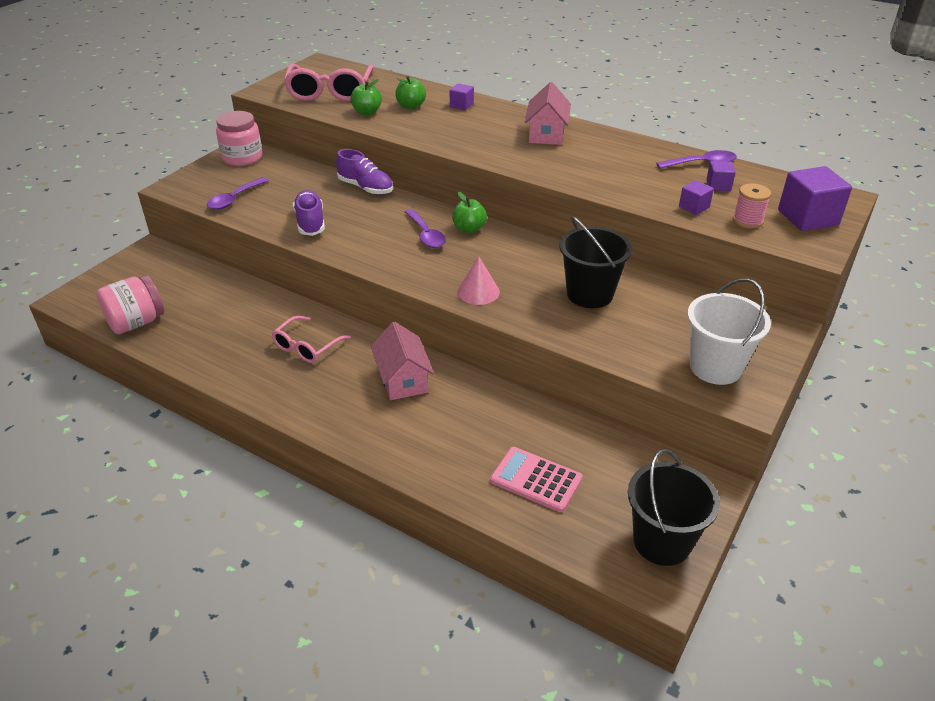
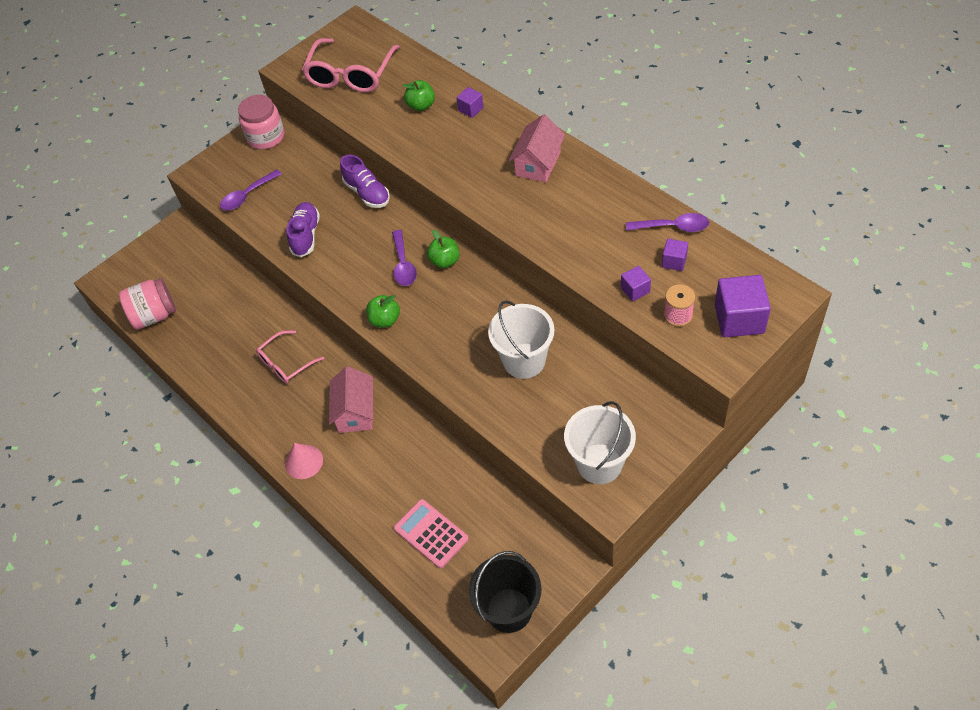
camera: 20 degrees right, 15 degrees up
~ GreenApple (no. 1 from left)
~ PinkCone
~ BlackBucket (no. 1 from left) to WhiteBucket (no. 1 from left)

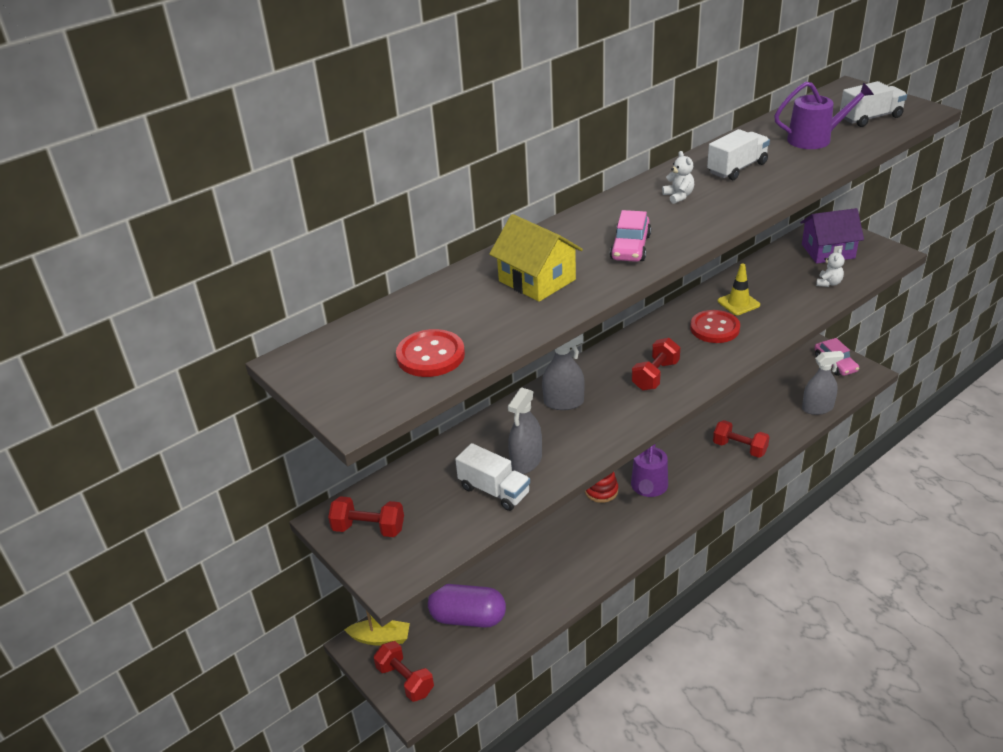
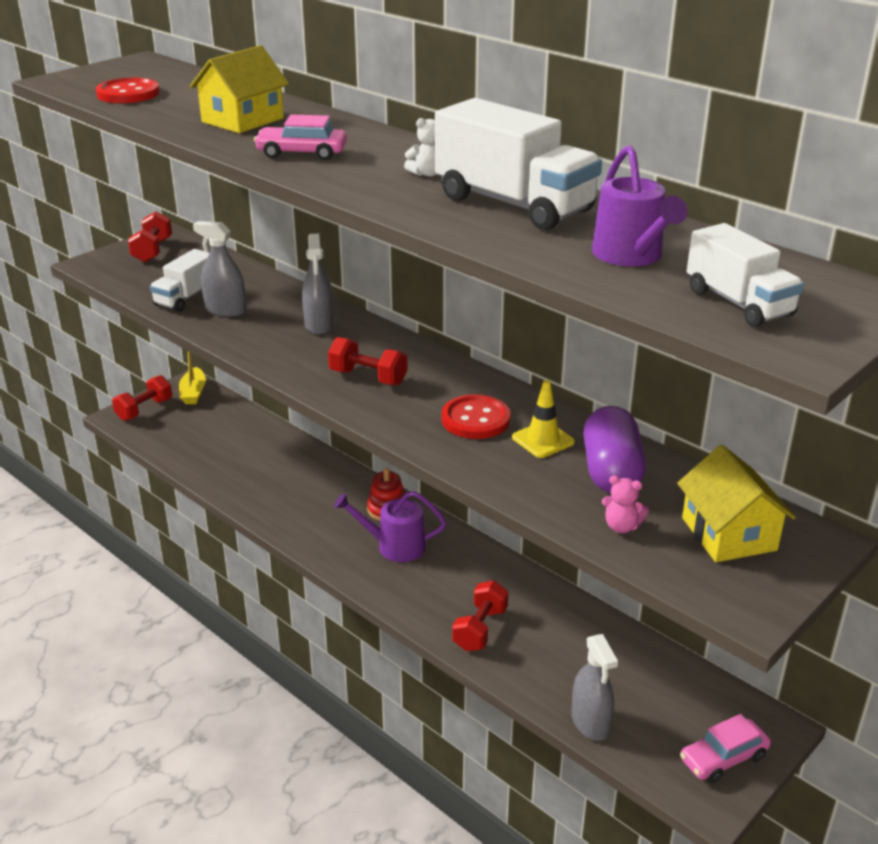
camera: 80 degrees right, 5 degrees down
~ PurpleCapsule
~ PurpleHouse to YellowHouse (no. 2 from left)
~ WhiteTeddyBear (no. 2 from left) to PinkTeddyBear
~ WhiteTruck (no. 2 from left) x1.67

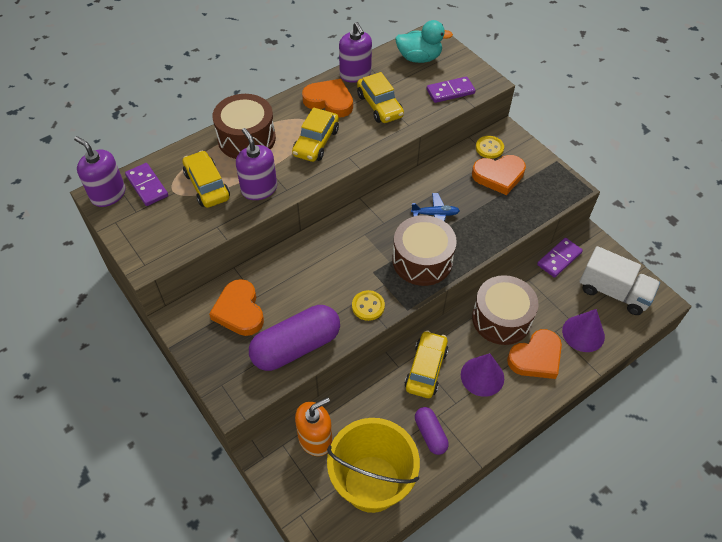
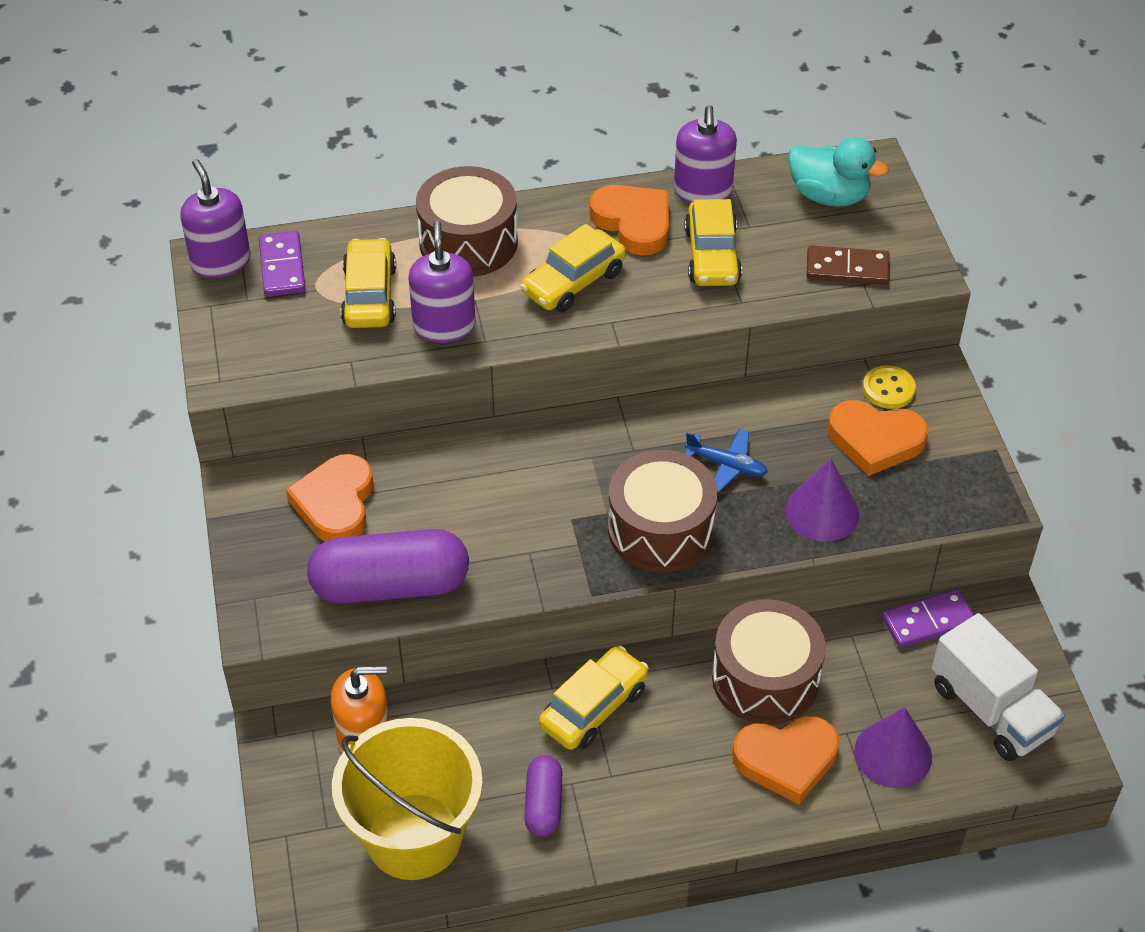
camera: 25 degrees right, 5 degrees down
- YellowButton (no. 1 from left)
~ PurpleCone (no. 1 from left)
~ PurpleDomino (no. 2 from left) to BrownDomino

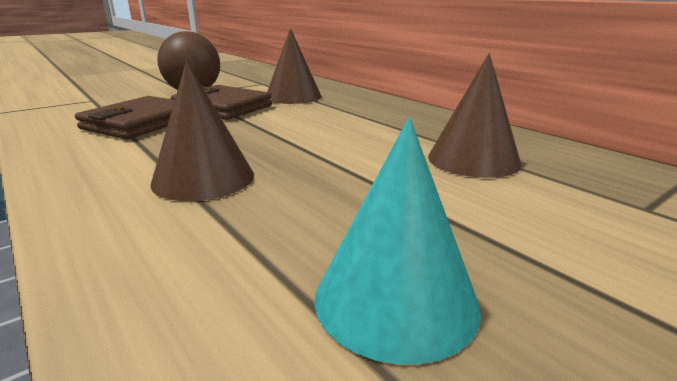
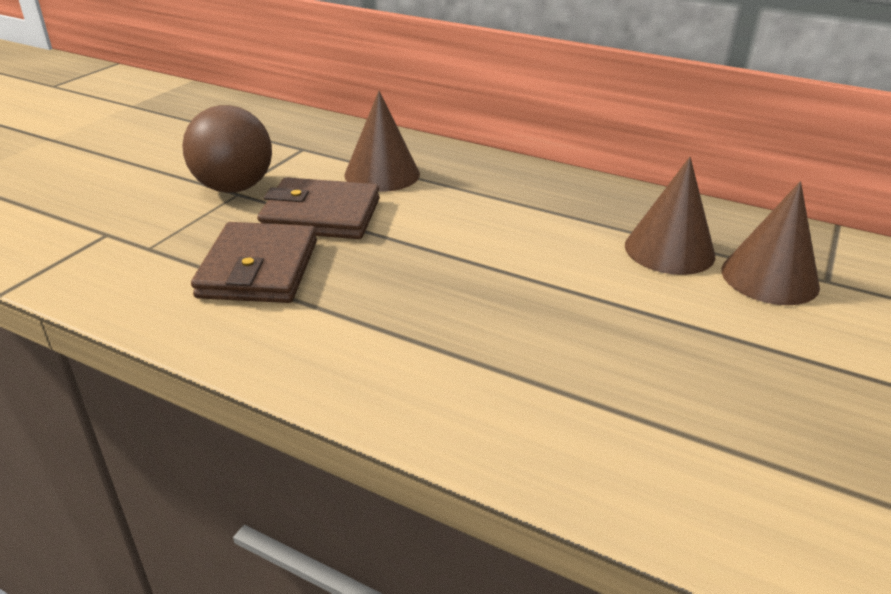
camera: 25 degrees left, 10 degrees up
- TurquoiseCone
~ BrownCone (no. 1 from left in the first image) to BrownCone (no. 3 from left)

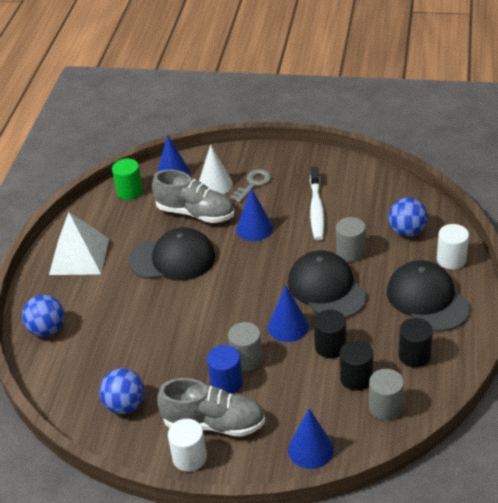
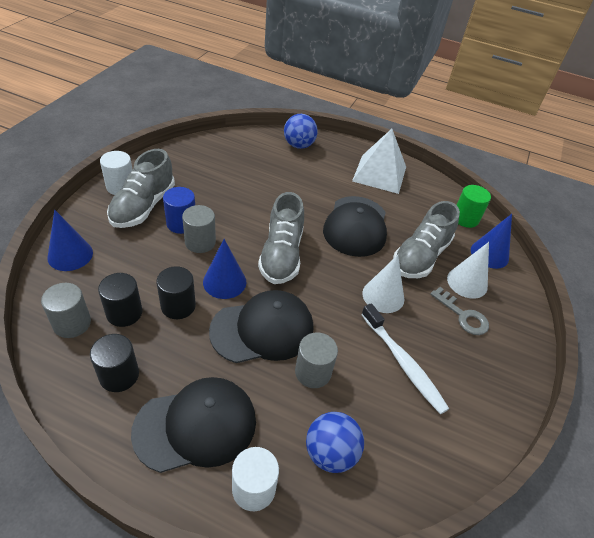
camera: 95 degrees right, 5 degrees up
- BlueBall (no. 2 from left)
+ GreyShoe (no. 2 from left)
~ BlueCone (no. 2 from left) to WhiteCone (no. 1 from left)
~ WhiteToothbrush 135 degrees counterclockwise

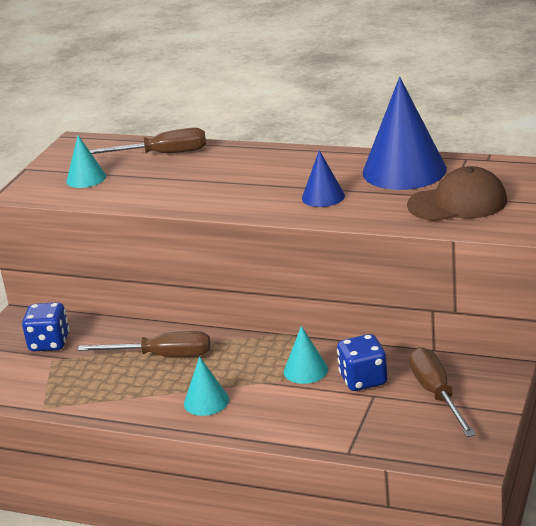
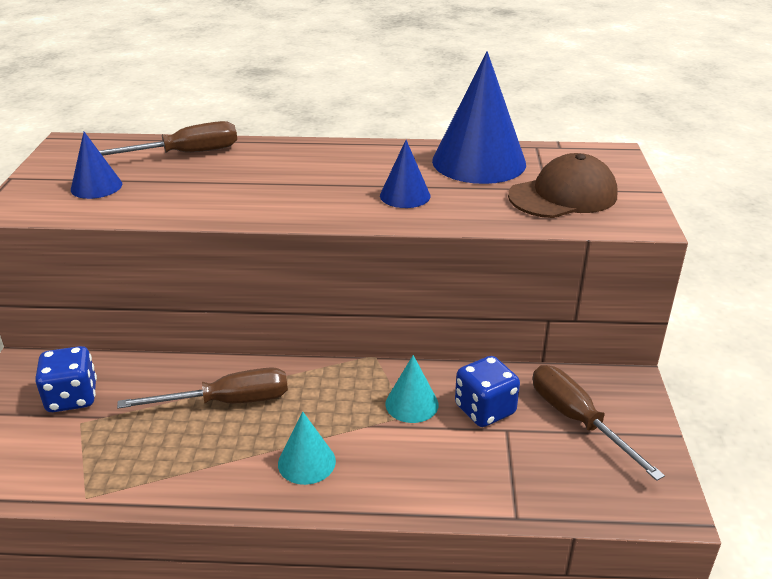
camera: 20 degrees left, 5 degrees up
~ TurquoiseCone (no. 1 from left) to BlueCone (no. 1 from left)

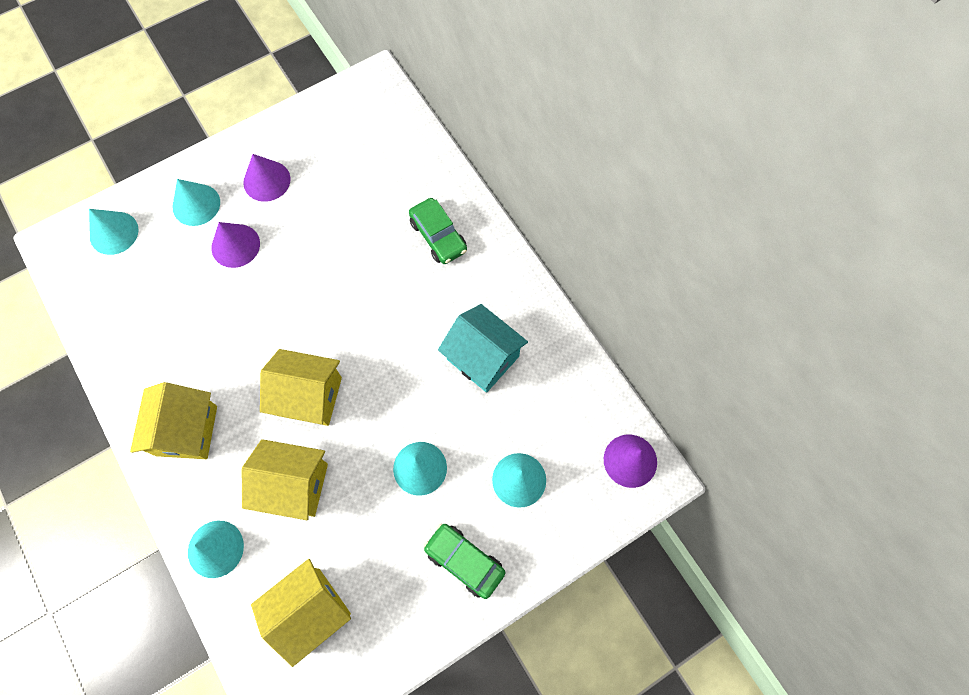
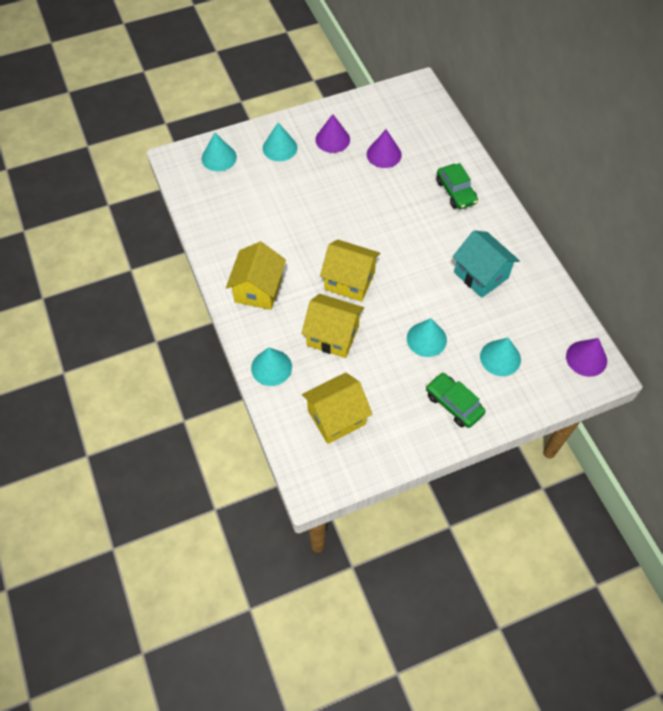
camera: 10 degrees right, 10 degrees down
~ PurpleCone (no. 1 from left in the first image) to PurpleCone (no. 2 from left)

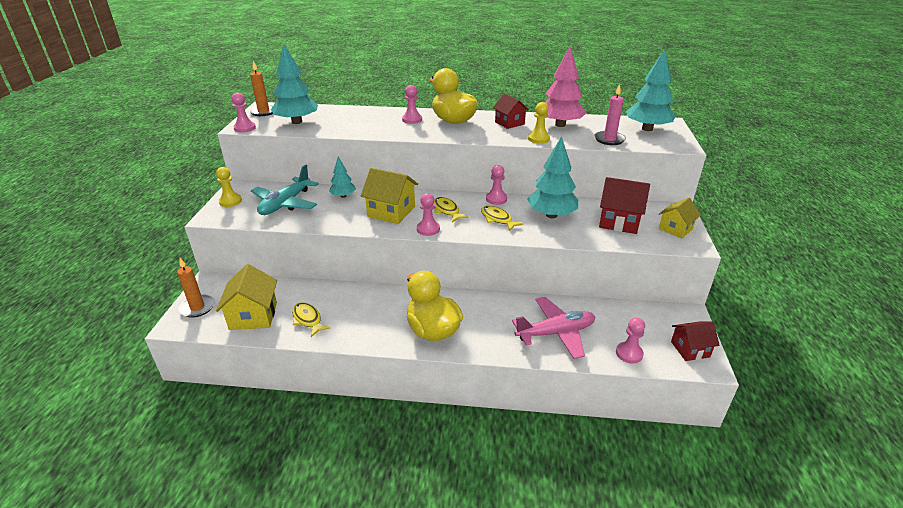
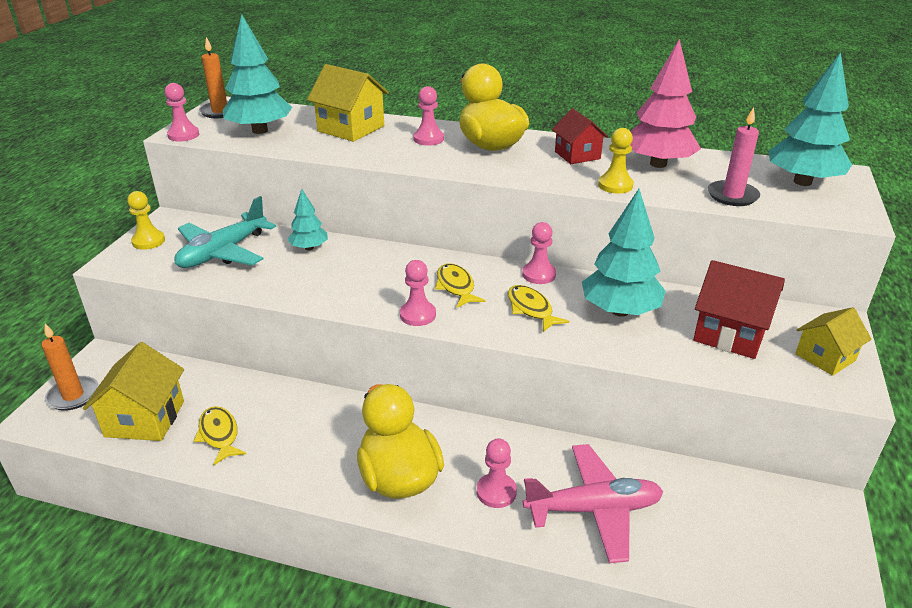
camera: 10 degrees right, 0 degrees up
- RedHouse (no. 3 from left)
~ YellowHouse (no. 2 from left)
~ PinkPawn (no. 5 from left in the first image) to PinkPawn (no. 4 from left)

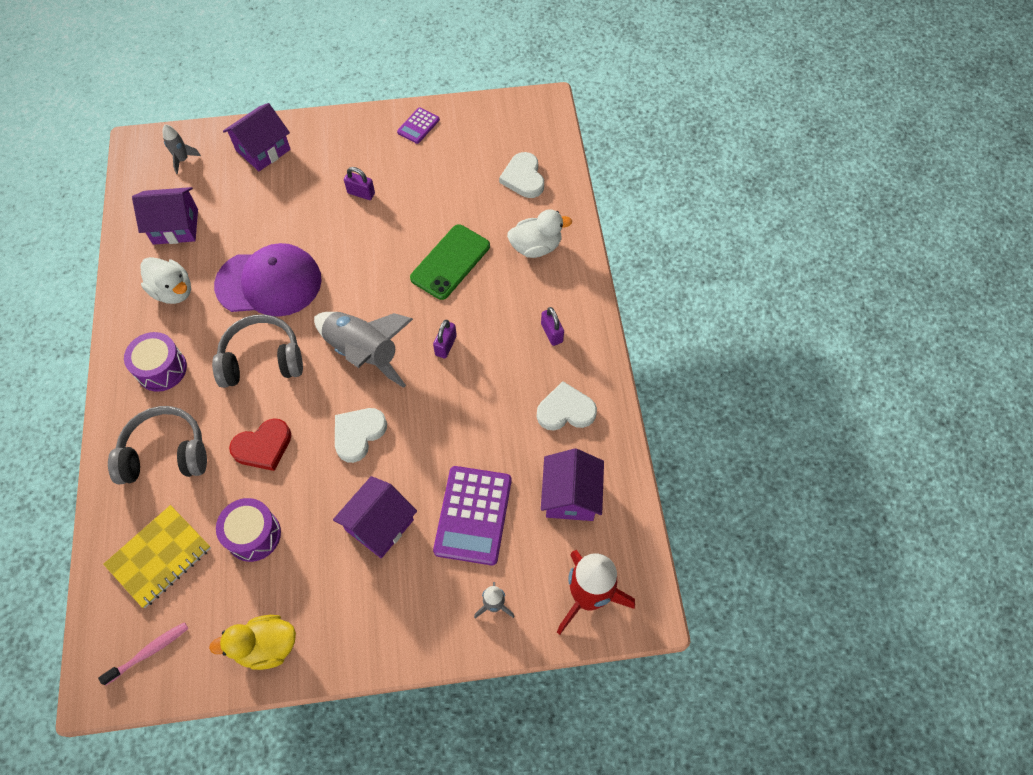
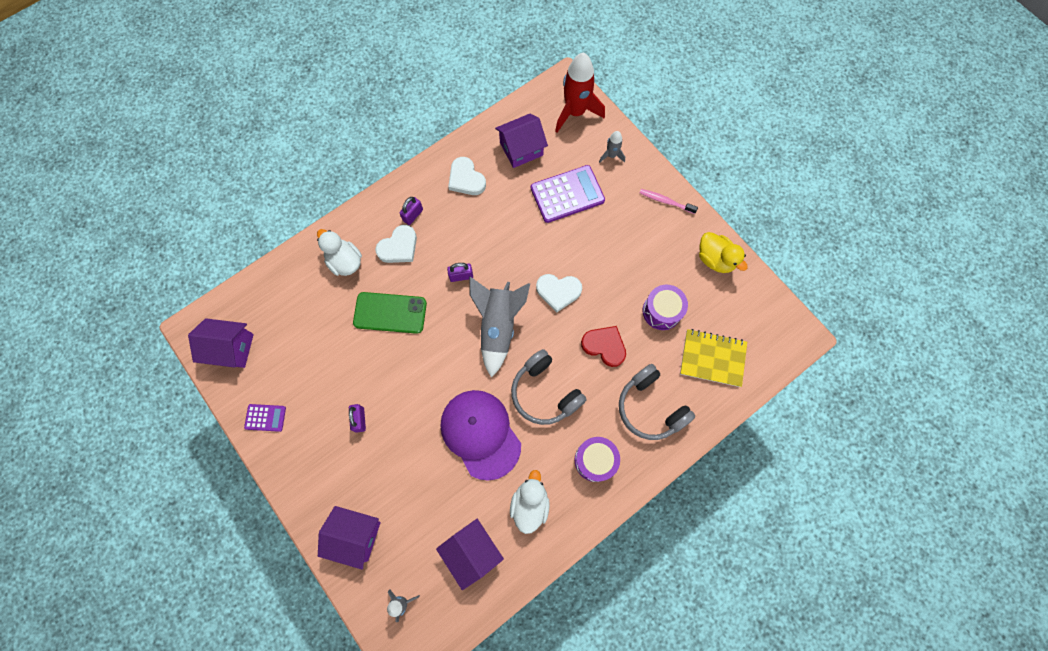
camera: 120 degrees left, 10 degrees up
~ PinkToothbrush
~ PurpleHouse (no. 3 from left in the first image) to PurpleHouse (no. 1 from left)
~ WhiteHeart (no. 2 from left in the first image) to WhiteHeart (no. 1 from left)

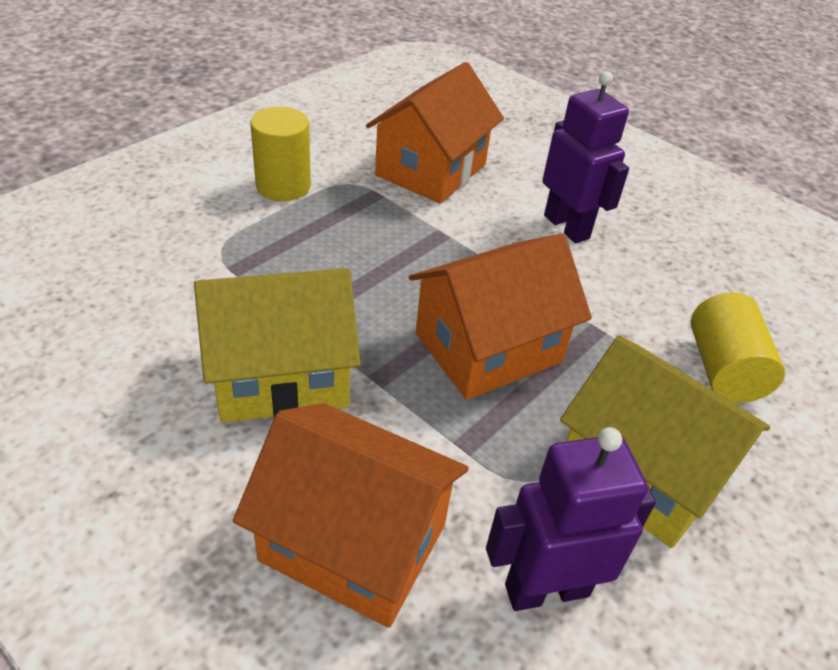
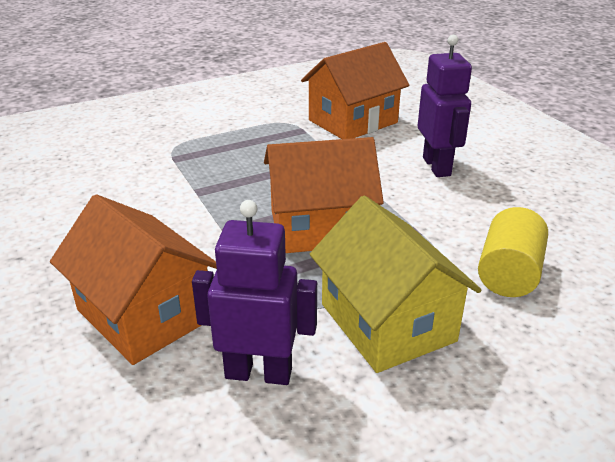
camera: 25 degrees right, 10 degrees down
- YellowHouse (no. 1 from left)
- YellowCylinder (no. 1 from left)

